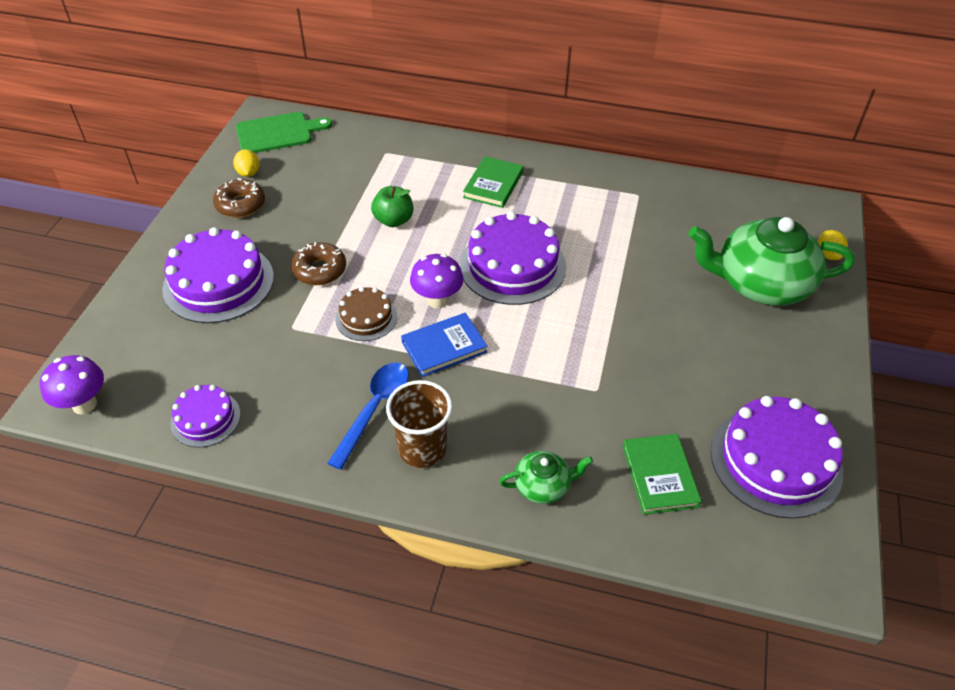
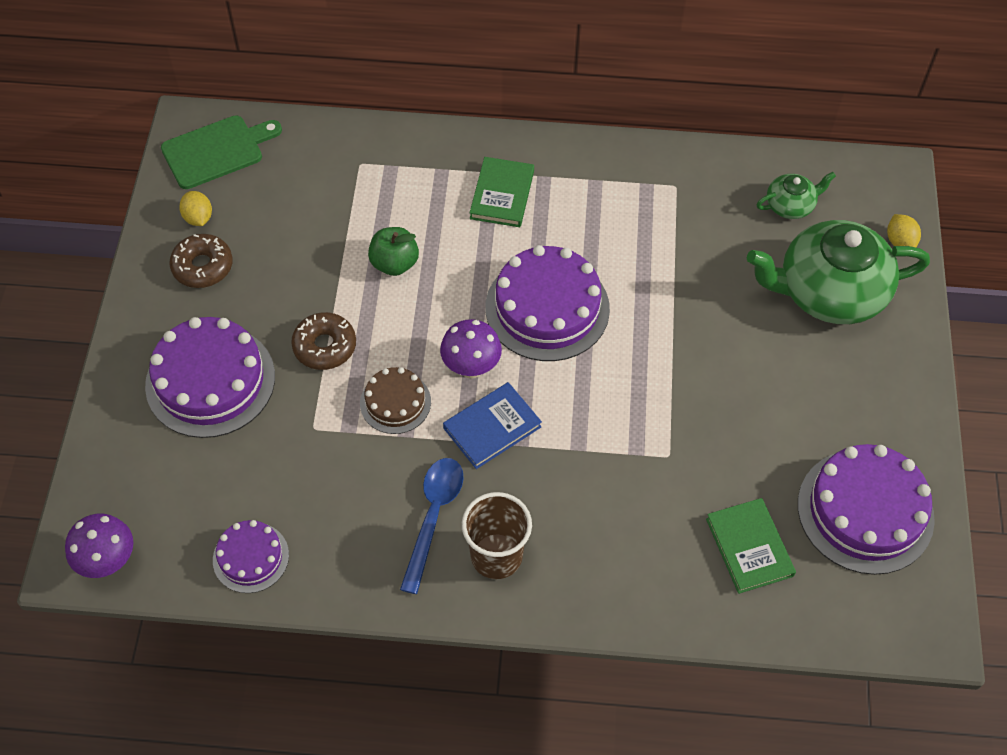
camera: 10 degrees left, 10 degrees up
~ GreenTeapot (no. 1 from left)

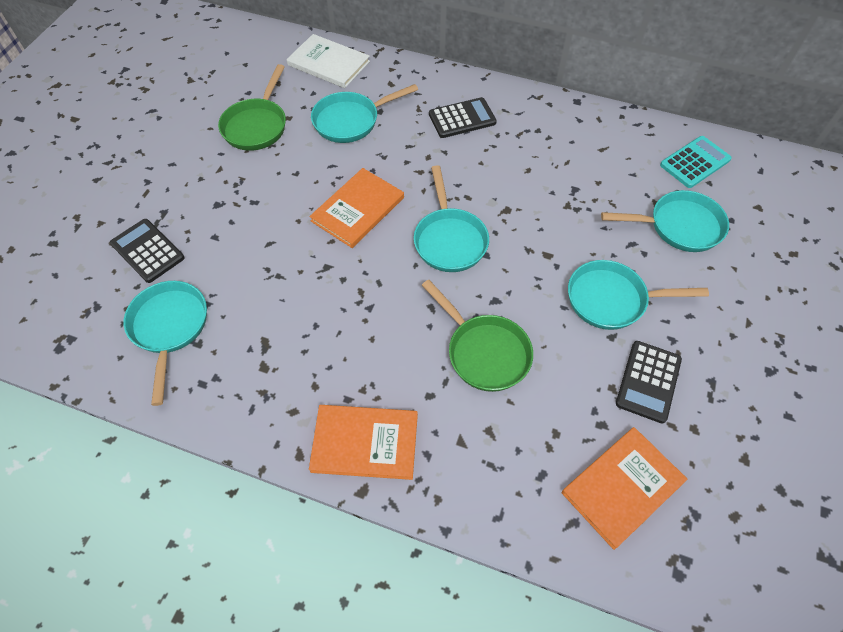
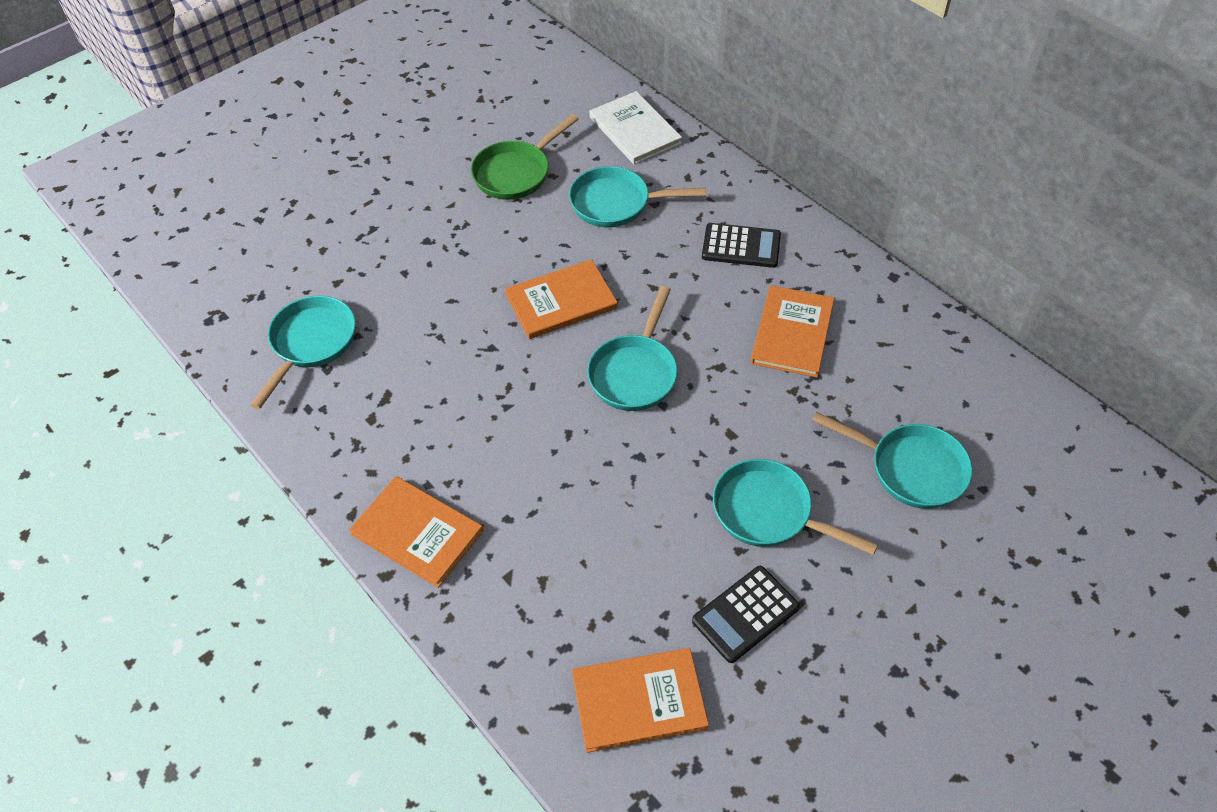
camera: 30 degrees right, 5 degrees down
- BlackCalculator (no. 1 from left)
- GreenPan (no. 2 from left)
- TurquoiseCalculator
+ OrangeBook (no. 4 from left)

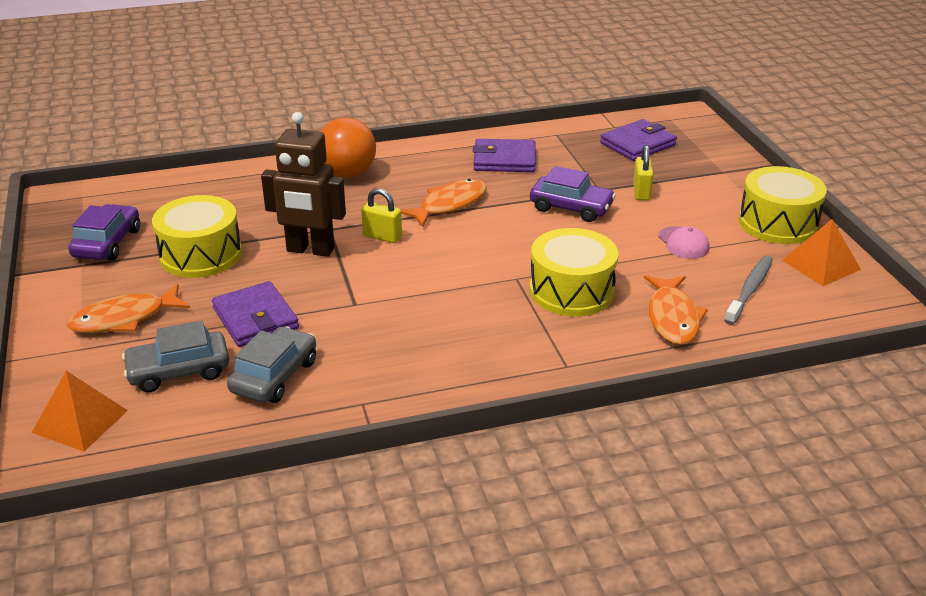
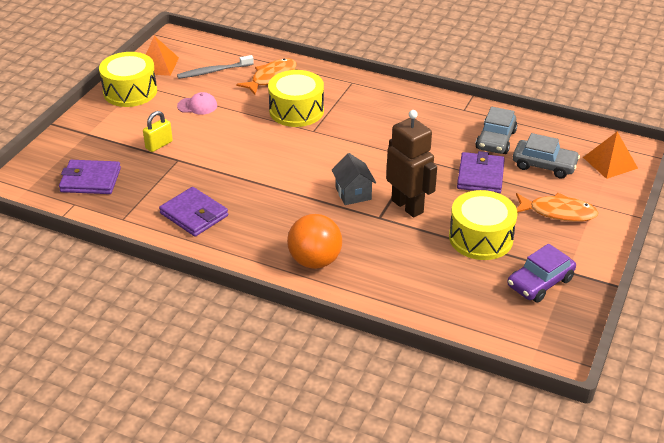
camera: 140 degrees left, 5 degrees up
- OrangeFish (no. 2 from left)
- PurpleCar (no. 2 from left)
~ YellowPadlock (no. 1 from left) to GreyHouse
~ GreyCar (no. 2 from left in the first image) 45 degrees counterclockwise
~ PinkCap 75 degrees clockwise

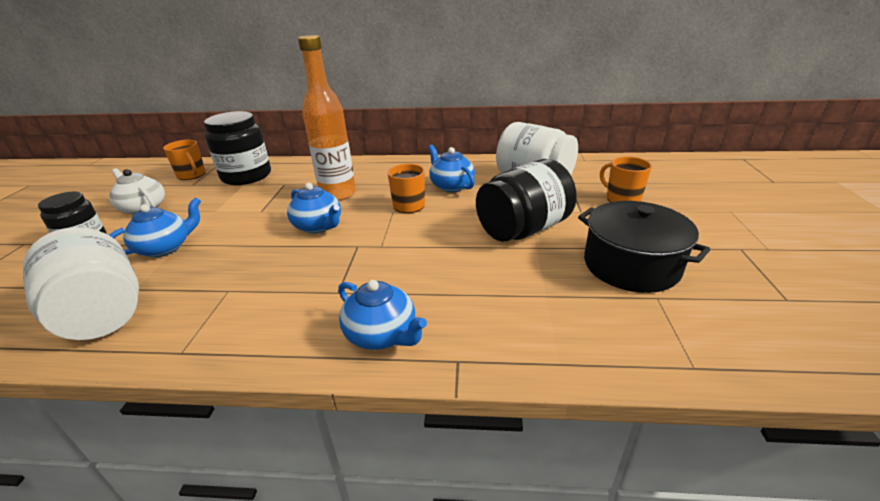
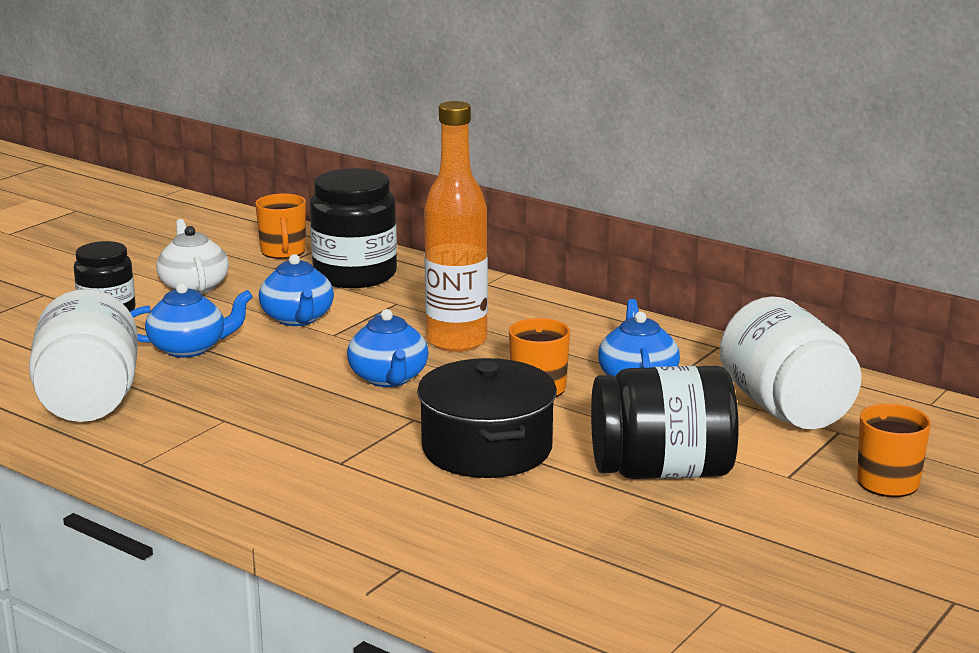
camera: 30 degrees right, 10 degrees down
~ BlueTeapot (no. 3 from left in the first image) to BlueTeapot (no. 2 from left)
~ BlackPot

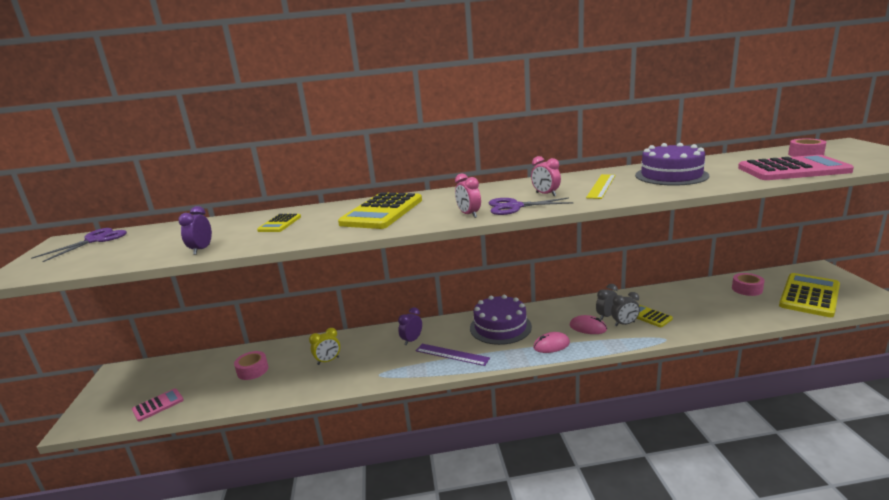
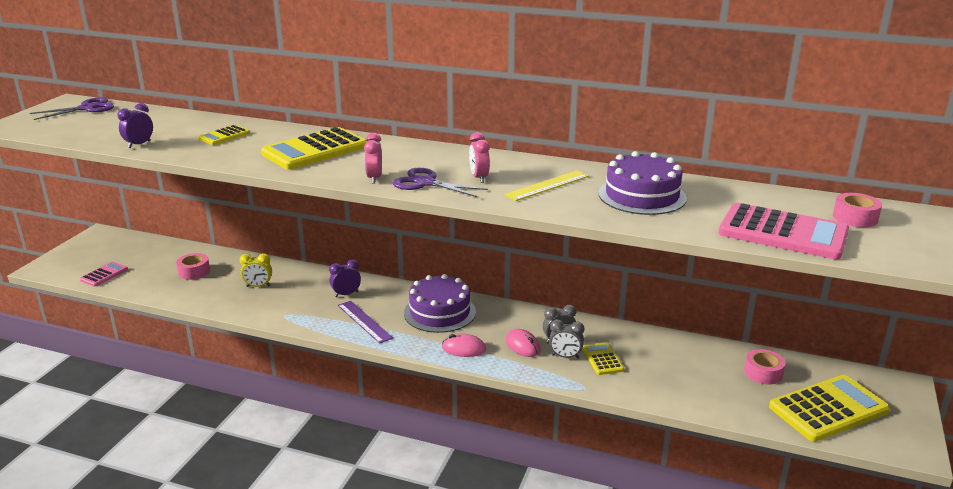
camera: 25 degrees right, 5 degrees up
~ PinkCalculator (no. 1 from left) 45 degrees counterclockwise

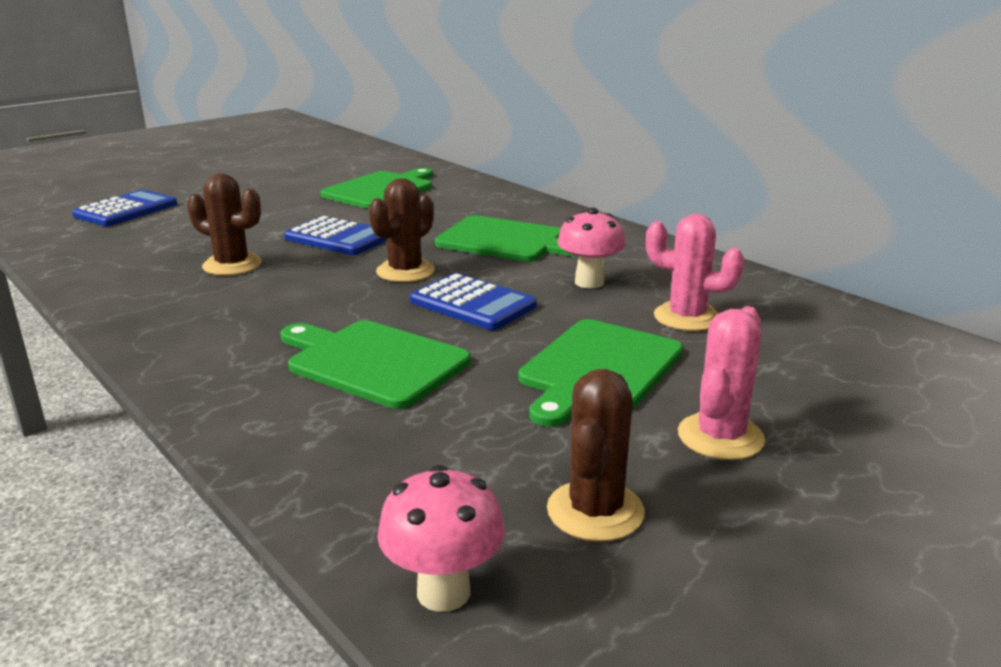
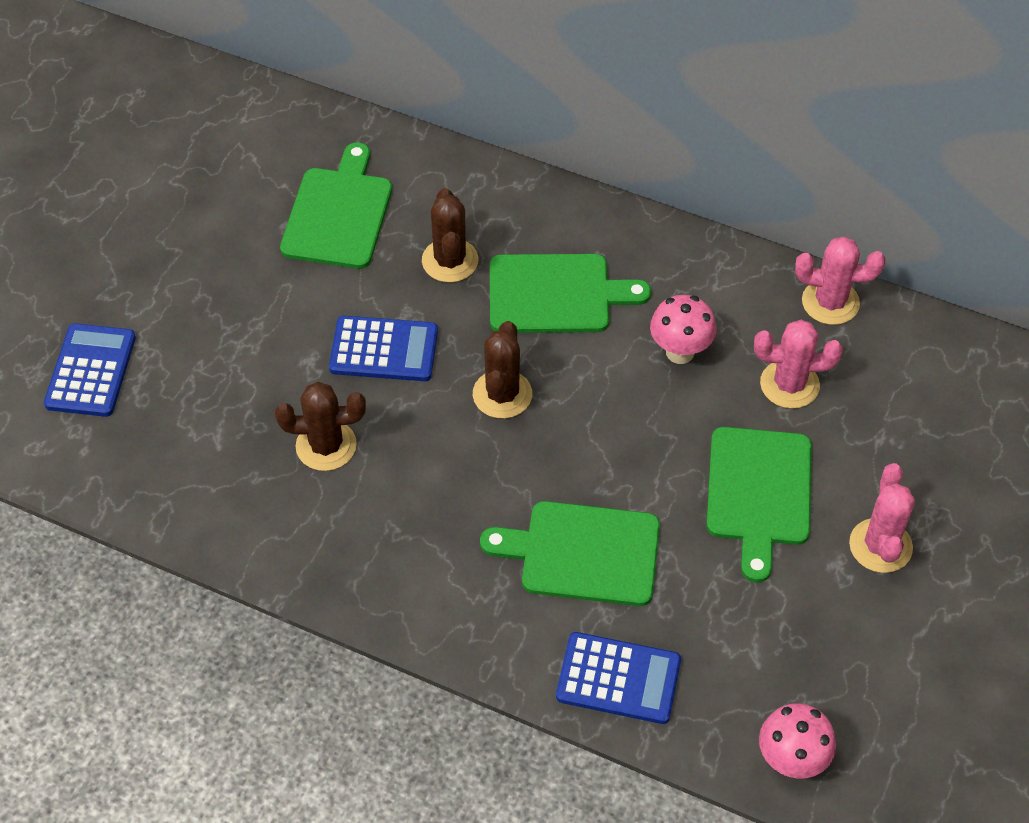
camera: 25 degrees left, 30 degrees up
+ PinkCactus (no. 2 from left)
~ BlueCalculator (no. 3 from left)
~ BrownCactus (no. 3 from left in the first image) to BrownCactus (no. 2 from left)

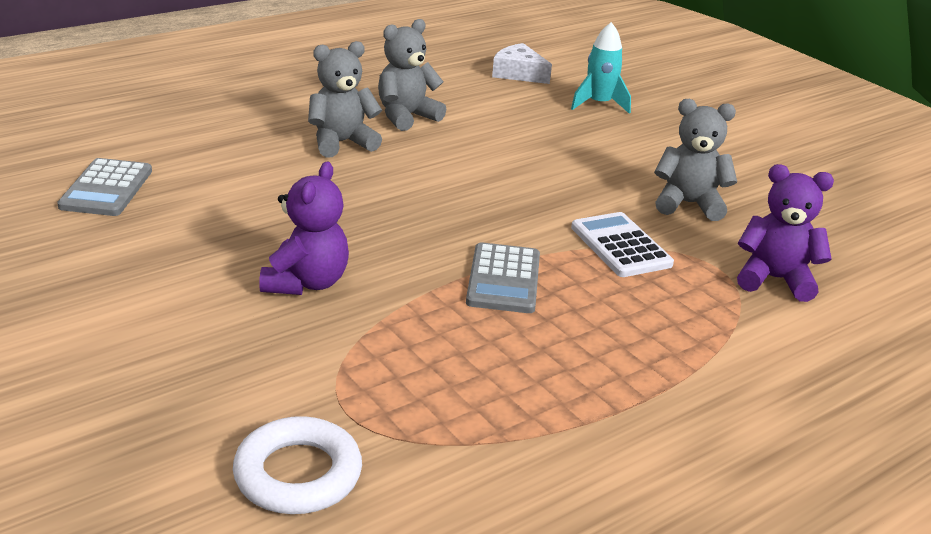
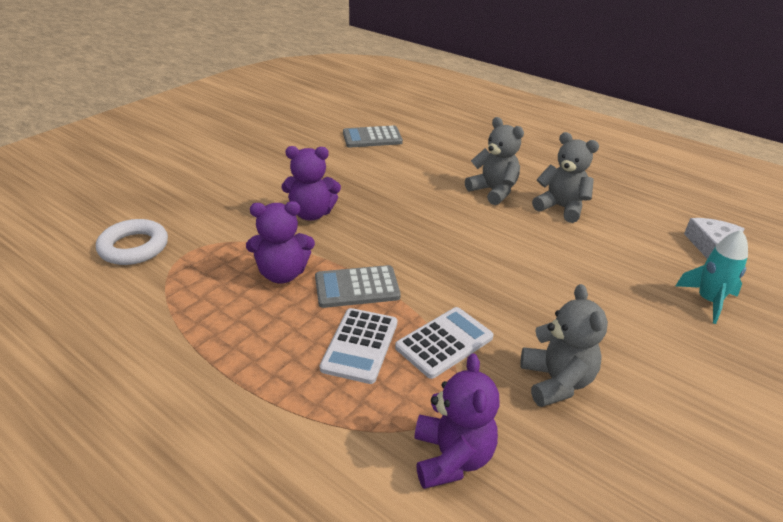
camera: 75 degrees right, 5 degrees up
+ PurpleTeddyBear (no. 1 from left)
+ WhiteCalculator (no. 1 from left)

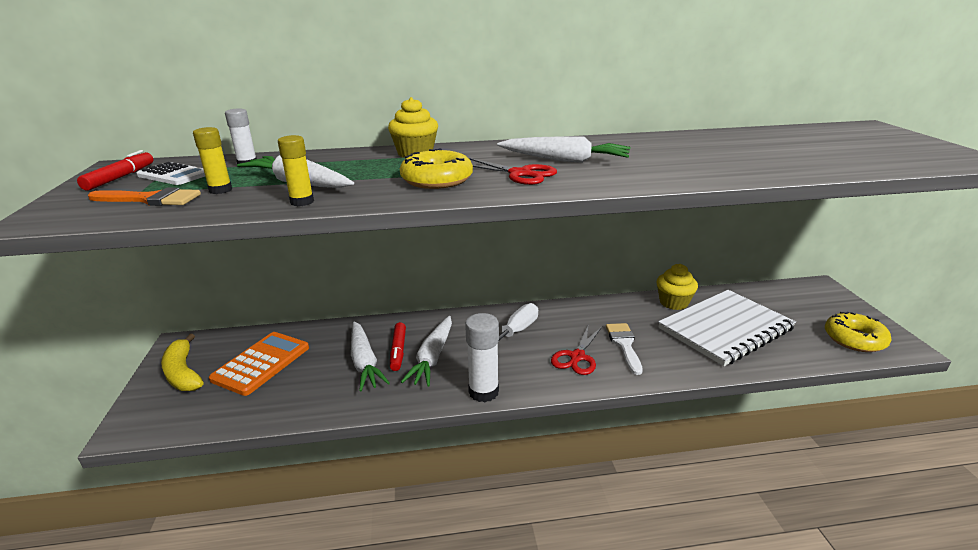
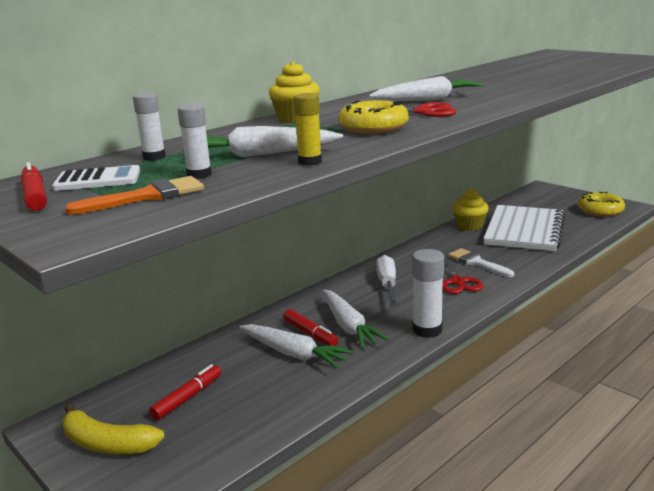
camera: 35 degrees left, 5 degrees down
~ OrangeCalculator to RedMarker (no. 2 from left)
~ YellowGlueStick (no. 1 from left) to WhiteGlueStick (no. 2 from left)

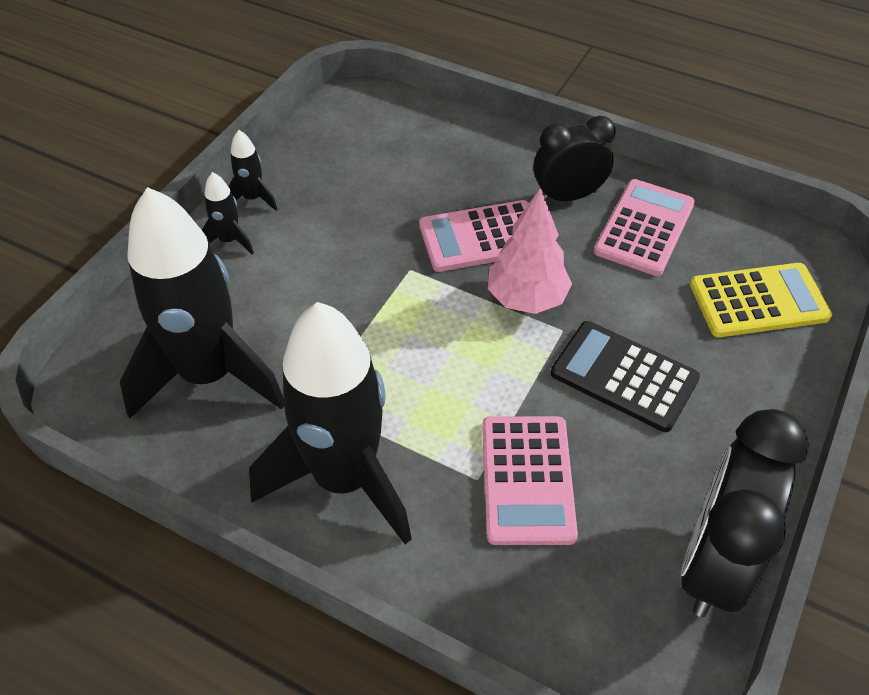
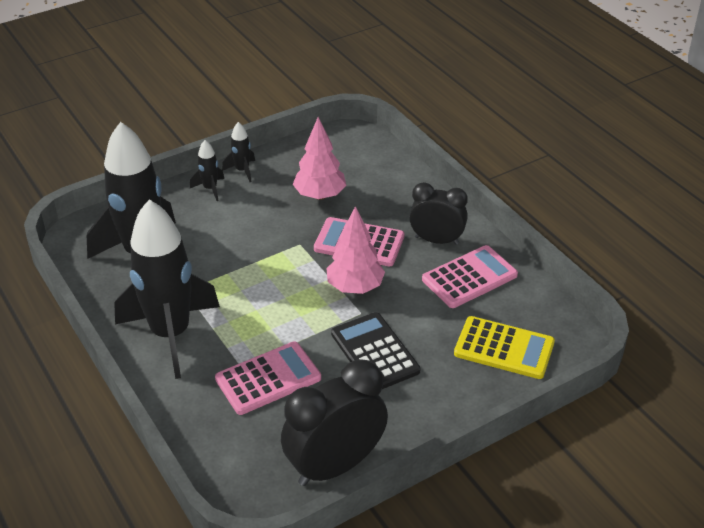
camera: 30 degrees right, 10 degrees down
+ PinkTree (no. 1 from left)
~ PinkCalculator (no. 2 from left in the first image) 150 degrees counterclockwise

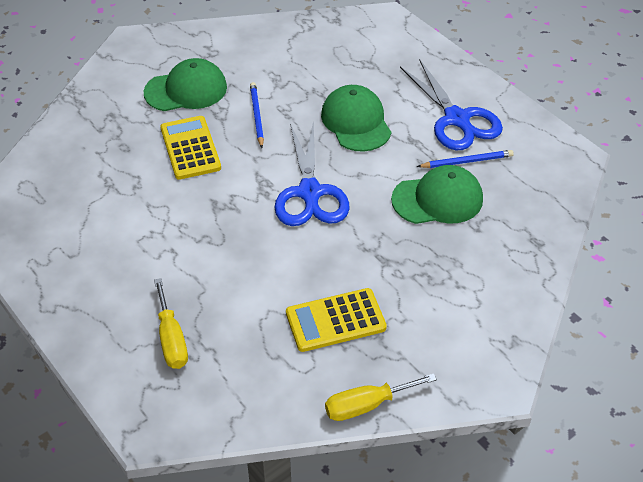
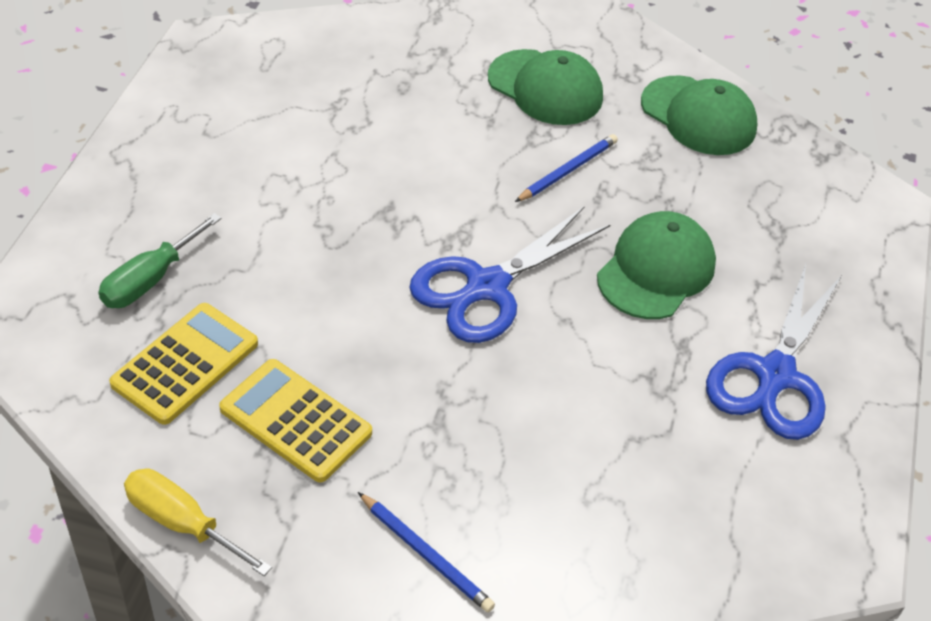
camera: 50 degrees right, 0 degrees up
~ YellowCalculator (no. 1 from left)
~ GreenCap (no. 3 from left)
~ BluePencil (no. 2 from left in the first image) to BluePencil (no. 1 from left)
~ YellowScrewdriver (no. 1 from left) to GreenScrewdriver

